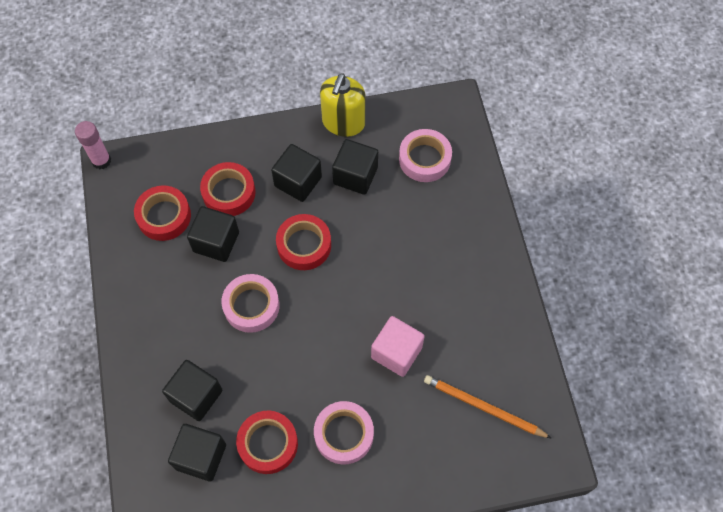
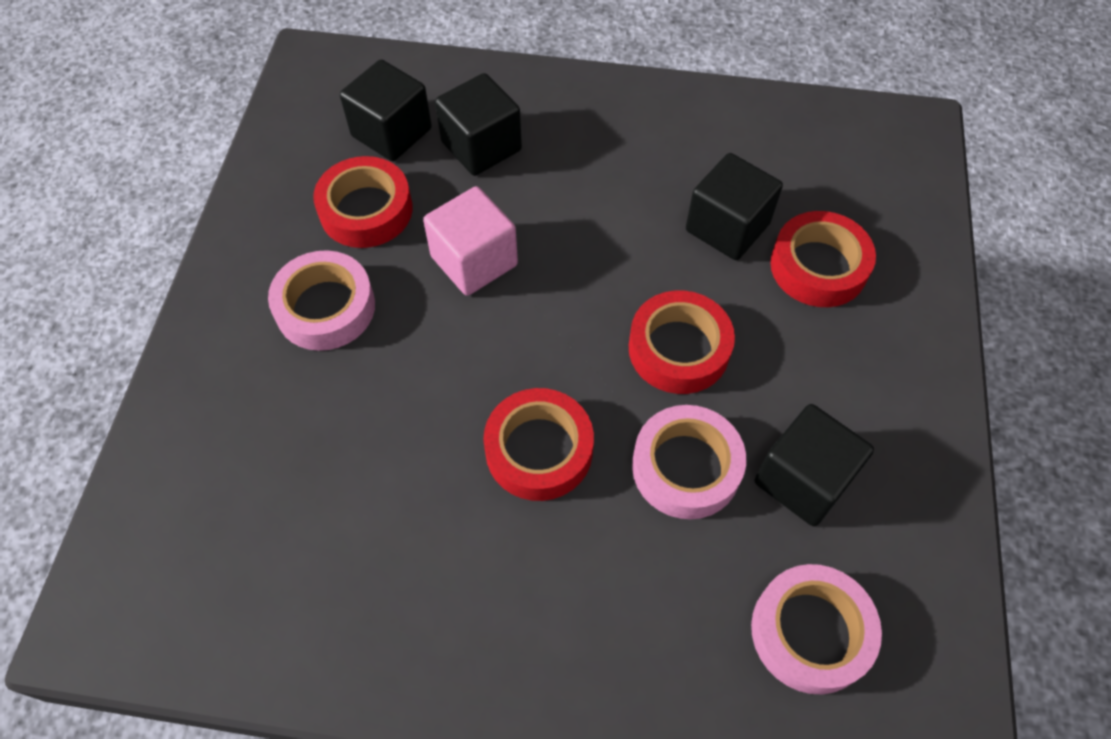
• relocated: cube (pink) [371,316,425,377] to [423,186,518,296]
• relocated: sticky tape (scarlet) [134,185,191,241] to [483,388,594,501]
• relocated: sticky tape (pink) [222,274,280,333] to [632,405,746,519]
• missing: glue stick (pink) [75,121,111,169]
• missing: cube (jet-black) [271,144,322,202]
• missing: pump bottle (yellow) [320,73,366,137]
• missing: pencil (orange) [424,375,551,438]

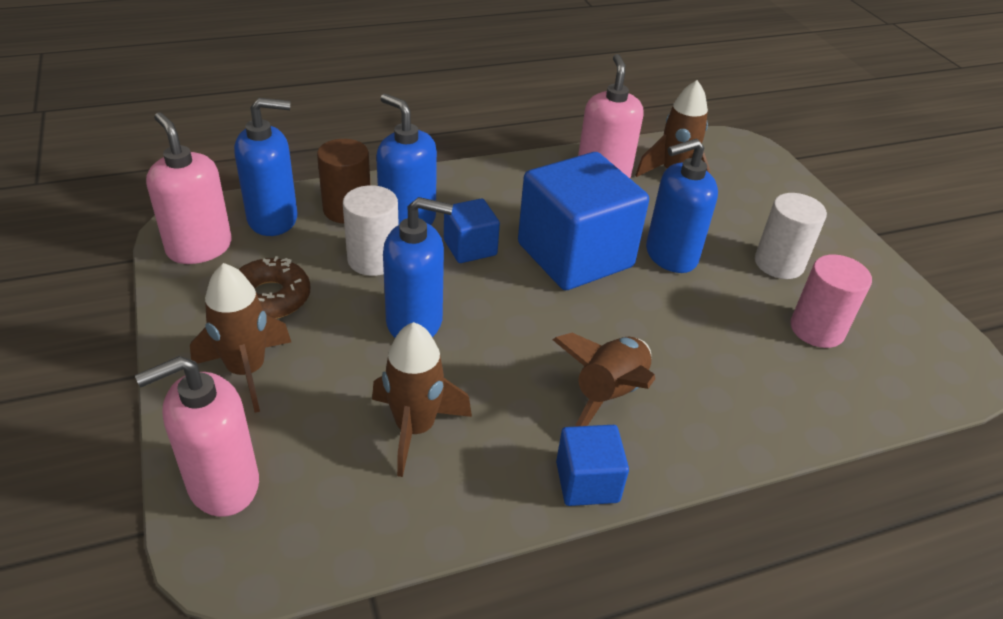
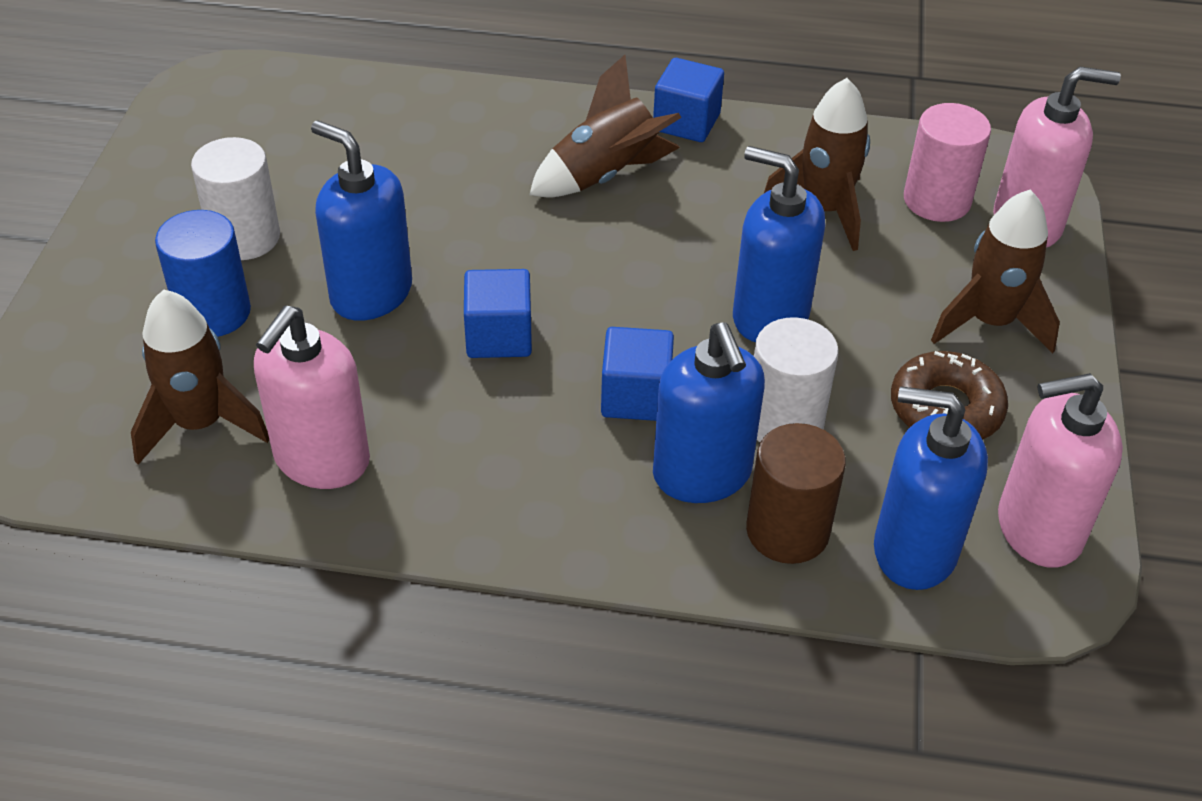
• appeared: solid cylinder (cobalt) [155,210,251,337]
• spun: pump bottle (cobalt) [646,139,718,273] = [311,120,412,321] 150 degrees counterclockwise
• size: cube (cobalt) [518,152,649,290] = [464,269,532,358] x0.49
• relocated: solid cylinder (pink) [790,254,872,348] to [904,103,991,222]
• spun: pump bottle (pink) [146,112,232,264] = [998,373,1123,568] 90 degrees clockwise

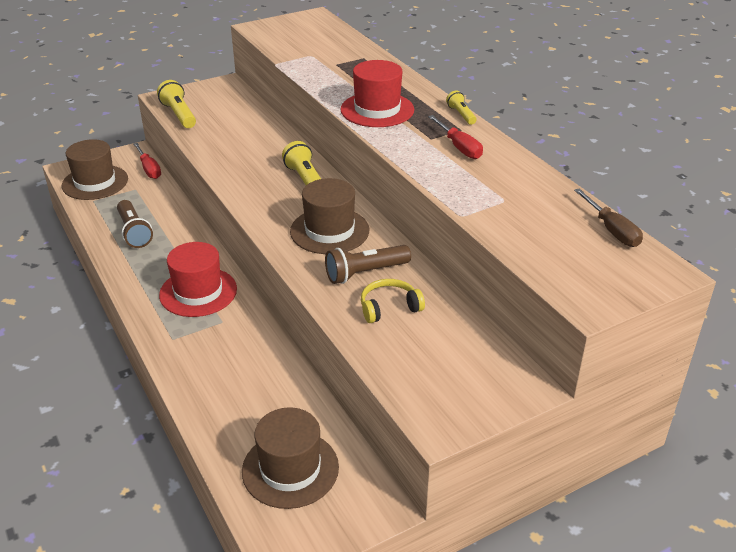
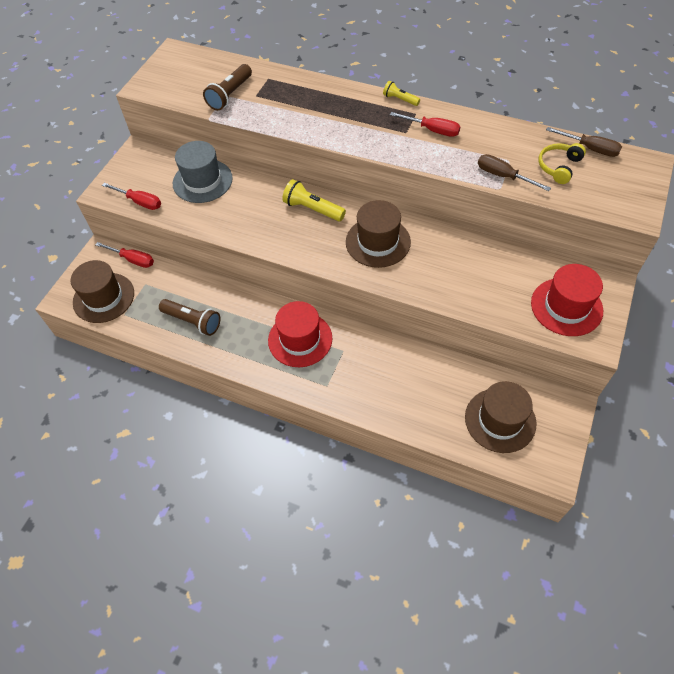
• exchanged: torch (yellow) [157,80,196,128] to hand screwdriver (scarlet) [102,183,161,210]
• appeared: tall hat (grey) [173,141,233,203]
• relocated: torch (brown) [325,245,411,284] to [203,64,252,111]
• appeared: hand screwdriver (brown) [478,154,551,191]
• relocated: tall hat (scarlet) [340,60,414,127] to [531,264,603,336]
• relocated: headset (yellow) [361,279,425,323] to [539,143,586,184]

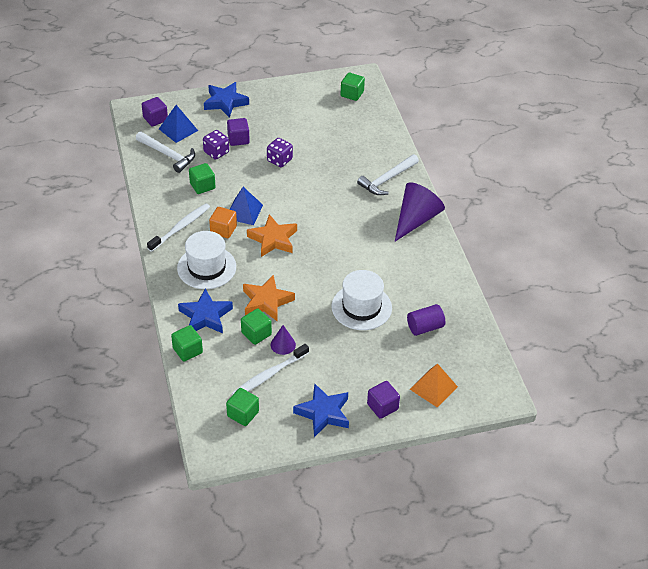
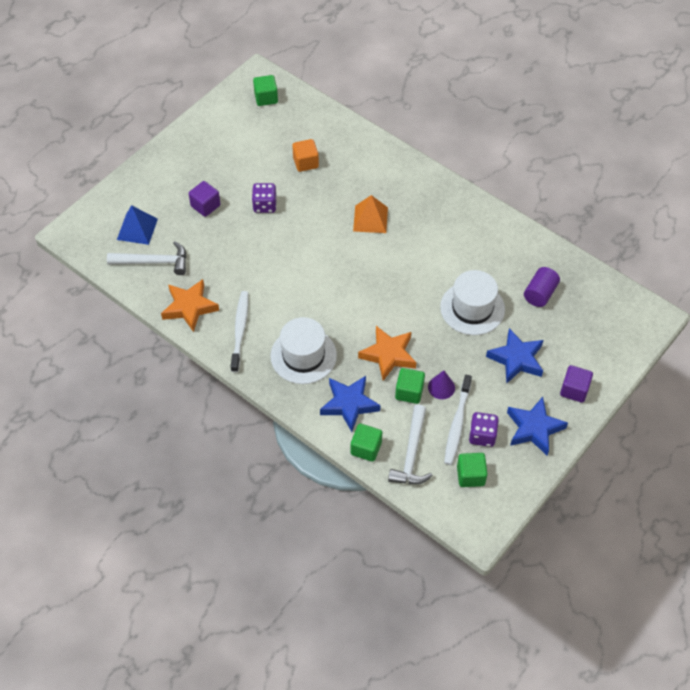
• relocated: star shape (orange) [247,214,297,257] to [161,279,219,332]
• relocated: cube (orange) [209,207,237,238] to [292,139,319,172]
• relocated: pyramid (orange) [410,363,458,408] to [353,195,388,233]
• relocated: hammer (white) [357,154,419,195] to [388,405,433,484]
• relocated: die (violet) [203,130,229,160] to [469,412,499,447]
• relocated: star shape (cobalt) [204,82,249,118] to [486,328,543,384]
• missing: cube (violet) [142,97,168,127]
• missing: cube (emerald) [189,163,216,194]
• missing: pyramid (cobalt) [229,187,263,225]
• missing: cone shape (violet) [395,182,445,241]

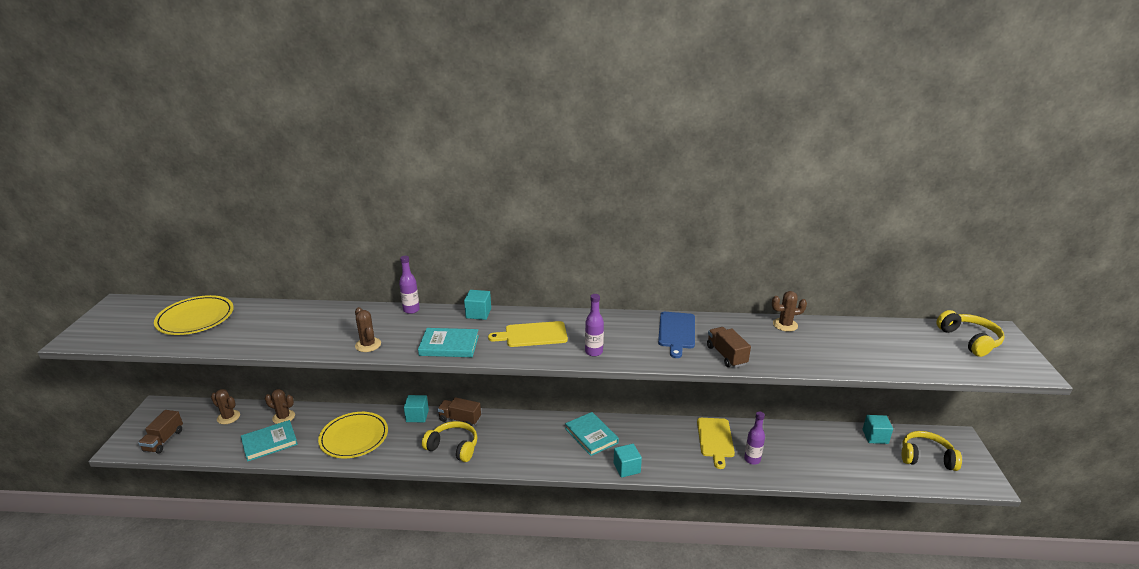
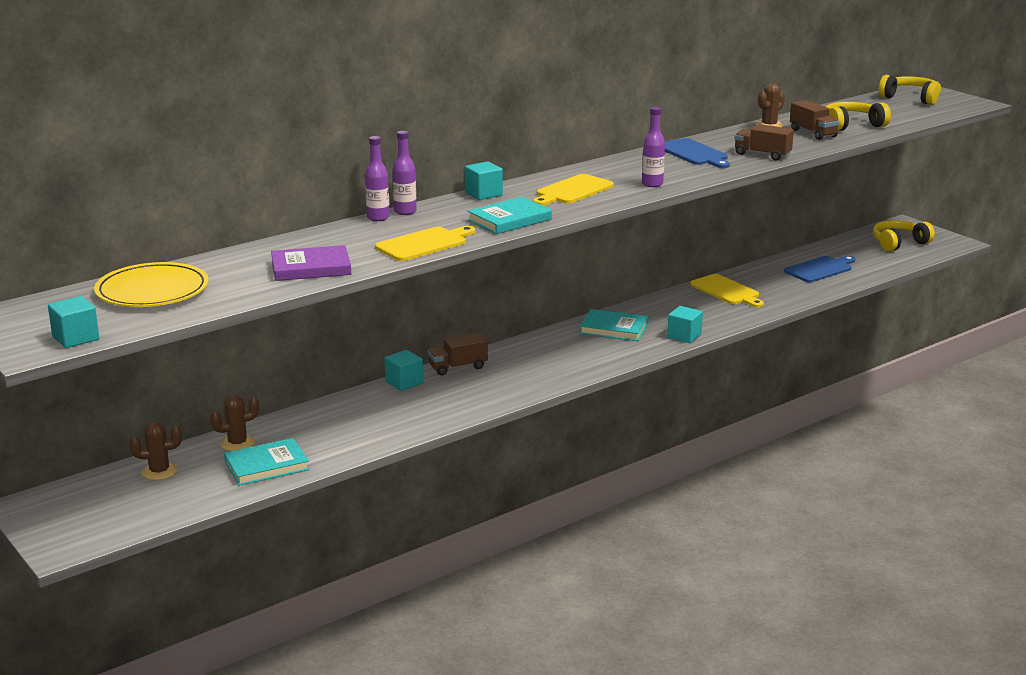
• relocated: cube (teal) [863,415,893,444] to [48,296,99,348]
• spun: hardback (teal) [241,420,298,462] = [224,438,309,486] 45 degrees clockwise
• appeared: hardback (violet) [271,245,351,281]
• relocated: bottle (violet) [744,412,765,465] to [365,136,390,221]
• exchanged: prickly plant (brown) [355,307,381,352] to bread board (yellow) [375,226,475,261]
• appeared: bread board (cobalt) [784,256,855,282]
• relocated: toy truck (brown) [138,410,183,454] to [790,100,839,140]
• relocated: headset (yellow) [422,421,477,462] to [826,102,891,131]
• missing: flat dish (yellow) [318,412,388,458]

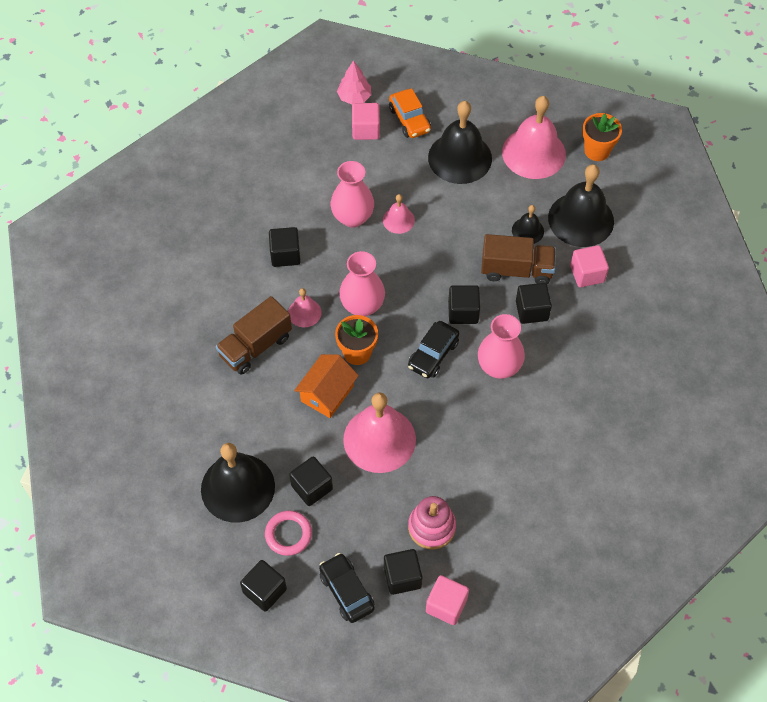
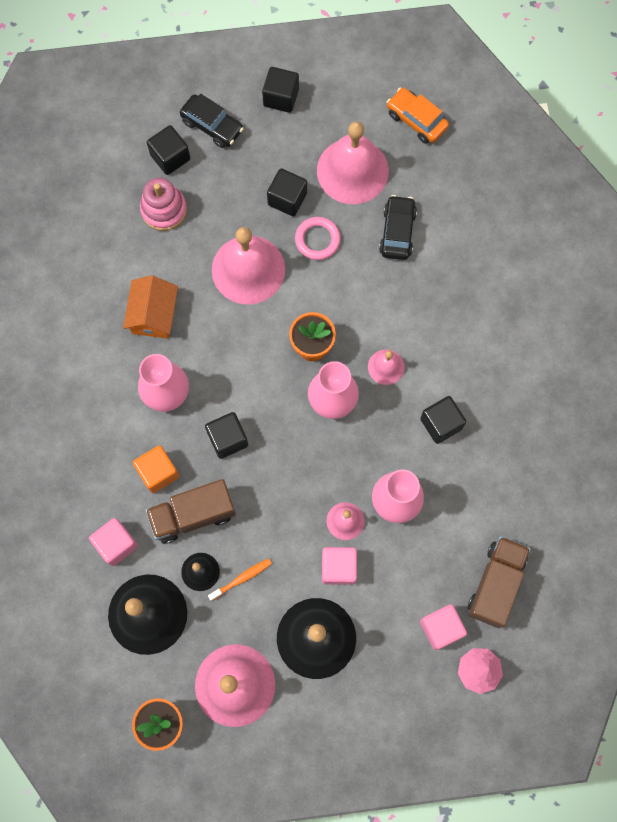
• relocated: toy house (orange) [294,354,359,418] to [123,275,178,339]
• colour: cube (jet-black) [516,283,552,324] to cube (orange) [133,445,179,493]
• appeared: dental brush (orange) [208,558,272,601]
• relocated: hoop (pink) [265,511,312,556] to [295,217,341,260]
• colour: school bell (jet-black) [201,443,275,523] to school bell (pink) [317,122,389,204]
• relocated: cube (pink) [426,575,469,625] to [322,547,357,585]
• relocated: car (jet-black) [408,321,459,378] to [379,195,417,260]
• relocated: car (orange) [389,88,431,138] to [387,87,449,144]
• relocated: toy truck (brown) [216,296,292,375] to [468,536,531,628]

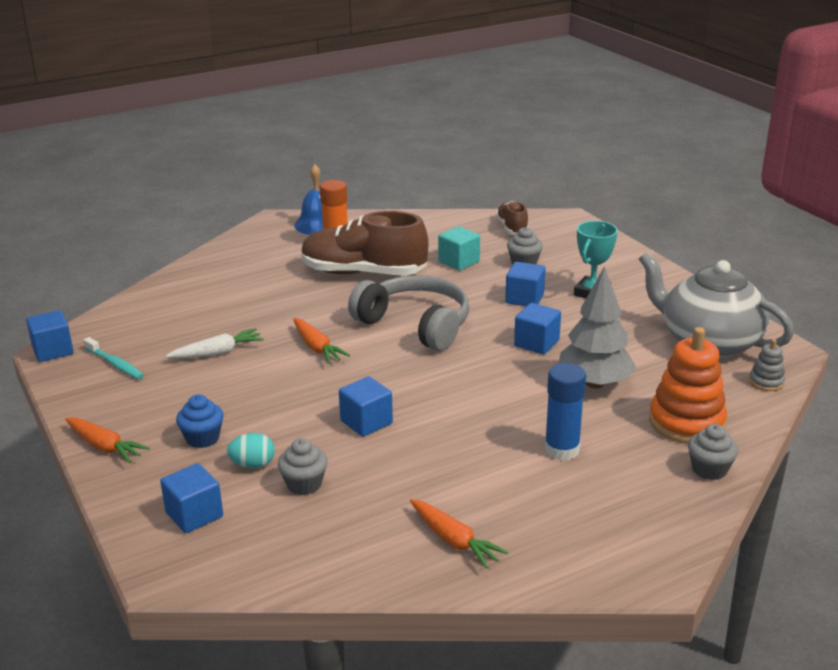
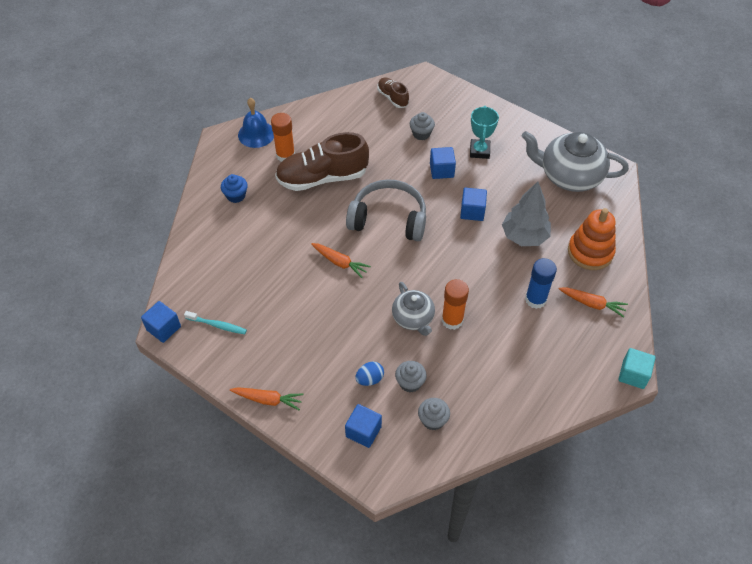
• relocated: fairy cake (cobalt) [176,394,224,448] to [221,174,248,203]
• colour: egg shape (teal) [227,433,275,468] to egg shape (cobalt) [356,362,384,386]
• exchanged: cube (cobalt) [339,376,393,437] to china teapot (grey) [392,282,435,336]
• relocated: fairy cake (grey) [688,424,738,480] to [418,398,450,430]
• appeared: glue stick (orange) [442,279,469,330]
• relocated: carrot (orange) [410,499,508,569] to [559,287,628,318]
• relocated: cube (teal) [438,226,480,271] to [618,348,656,389]
• missing: carrot (white) [166,328,264,358]
• missing: ring stacker (grey) [749,339,785,391]

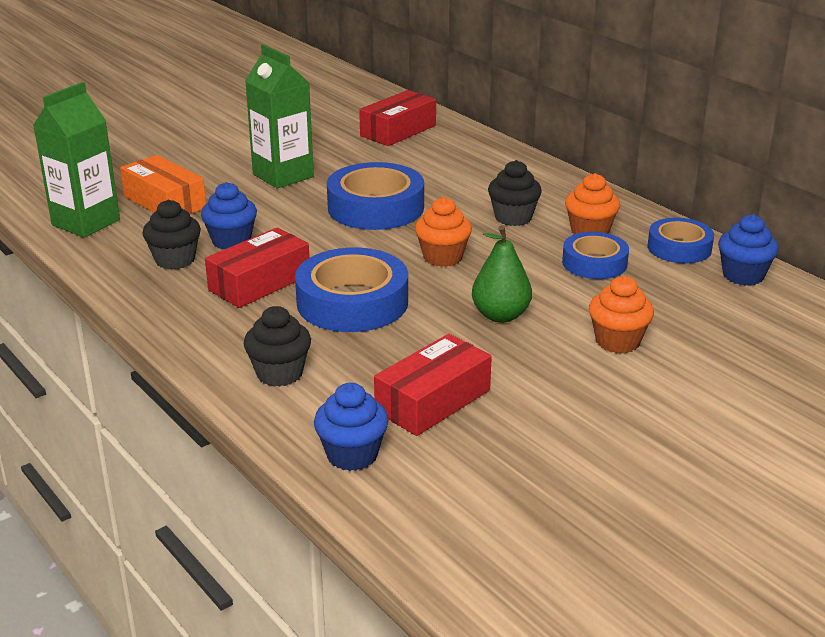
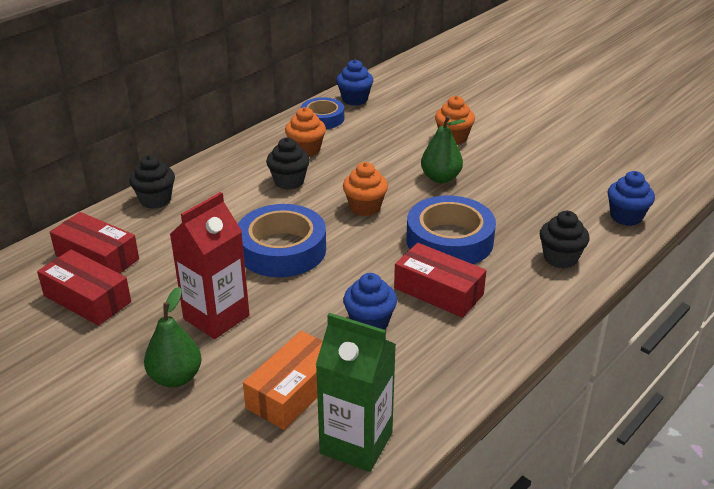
• relocated: box (scarlet) [374,334,492,436] to [37,249,131,326]
• relocated: fairy cake (jet-black) [142,200,201,270] to [129,155,175,209]
• appeared: toy pear (emerald) [144,287,202,387]
• colour: juice carton (emerald) [245,44,314,189] to juice carton (scarlet) [170,192,250,339]
• missing: sticky tape (cobalt) [562,232,629,279]

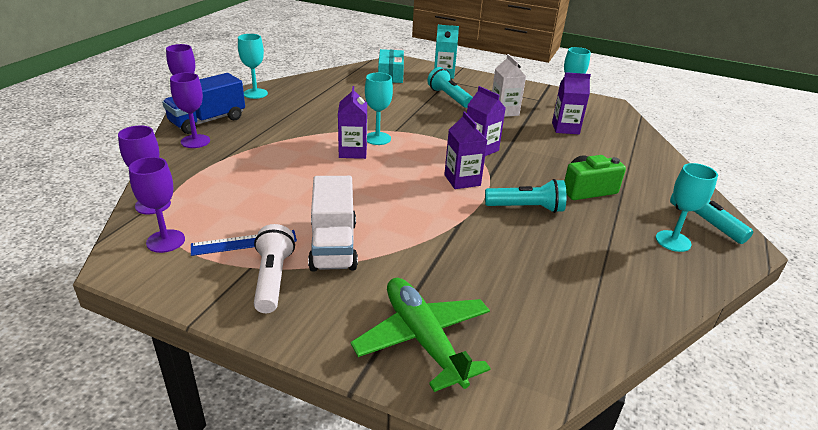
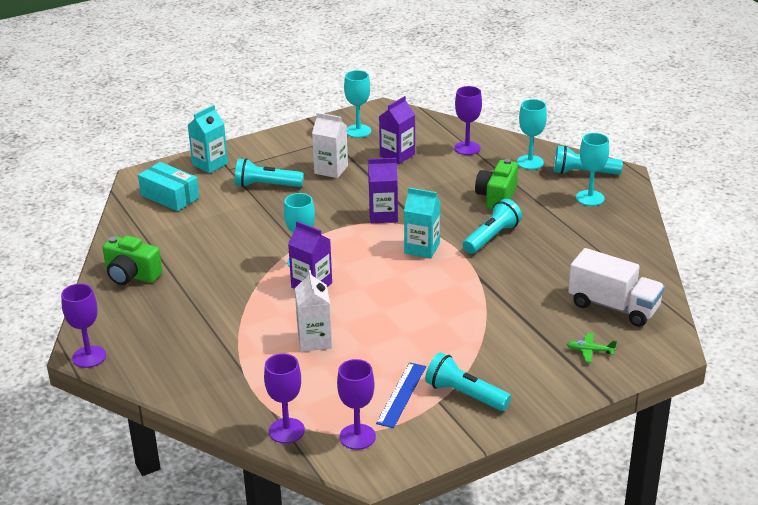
• appeared: photo camera (emerald) [102,235,162,285]
• appeared: juice carton (white) [295,270,332,352]
• colour: juice carton (violet) [444,111,487,189] to juice carton (teal) [404,188,440,258]
• colour: torch (white) [254,224,295,313] to torch (teal) [425,352,511,411]
• relocated: goblet (violet) [170,73,210,148] to [454,86,482,155]
• relocated: goblet (teal) [238,34,268,99] to [517,99,547,170]
• size: toy plane (emerald) [351,278,491,392] = [567,333,617,362] x0.41
• relocated: toy truck (white) [308,176,358,272] to [568,248,665,327]
• missing: toy truck (cobalt) [162,73,245,134]

